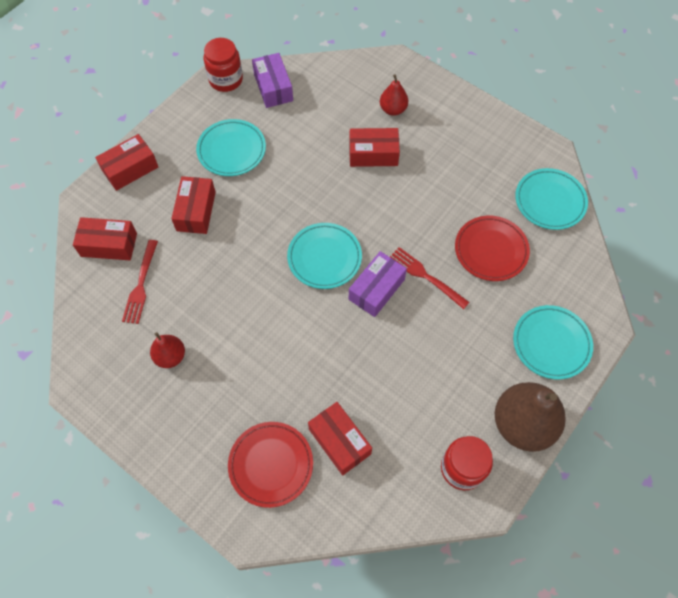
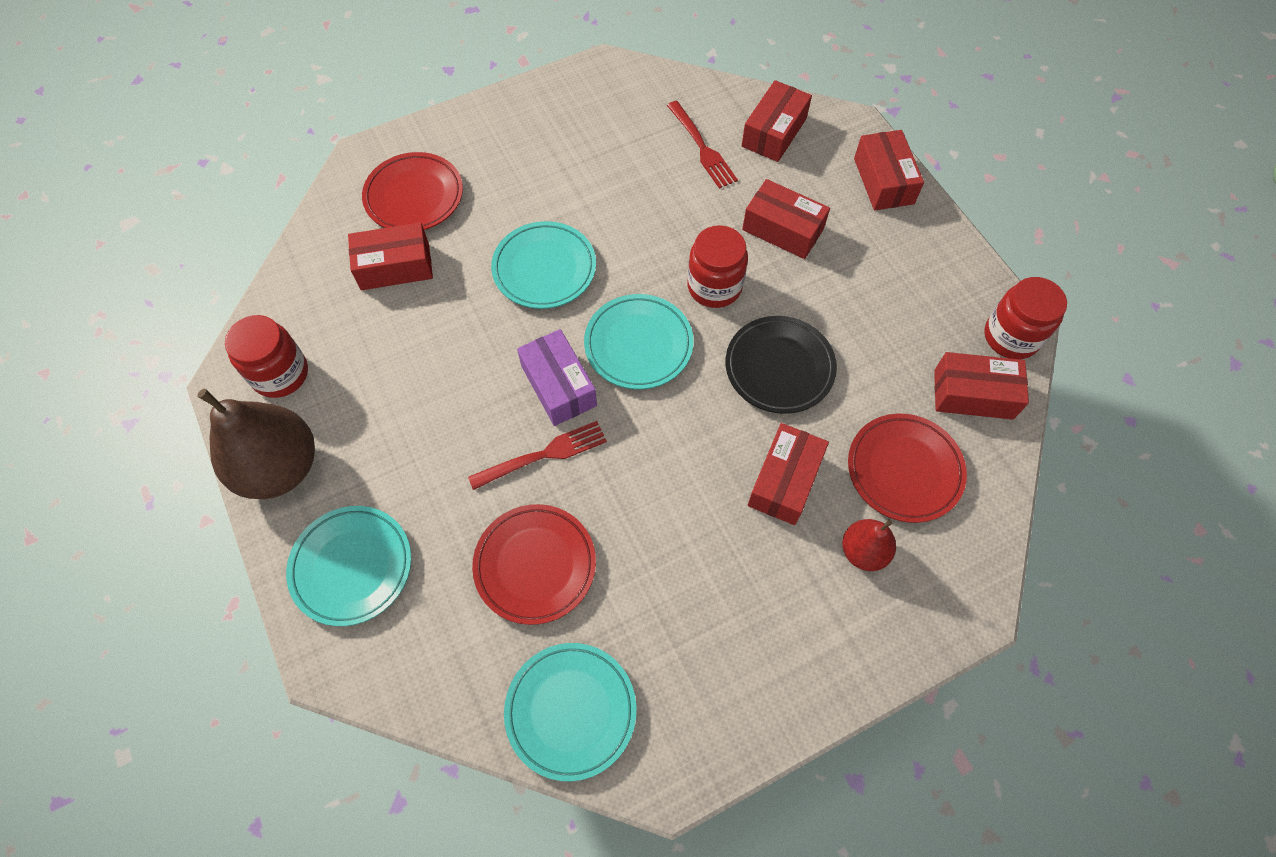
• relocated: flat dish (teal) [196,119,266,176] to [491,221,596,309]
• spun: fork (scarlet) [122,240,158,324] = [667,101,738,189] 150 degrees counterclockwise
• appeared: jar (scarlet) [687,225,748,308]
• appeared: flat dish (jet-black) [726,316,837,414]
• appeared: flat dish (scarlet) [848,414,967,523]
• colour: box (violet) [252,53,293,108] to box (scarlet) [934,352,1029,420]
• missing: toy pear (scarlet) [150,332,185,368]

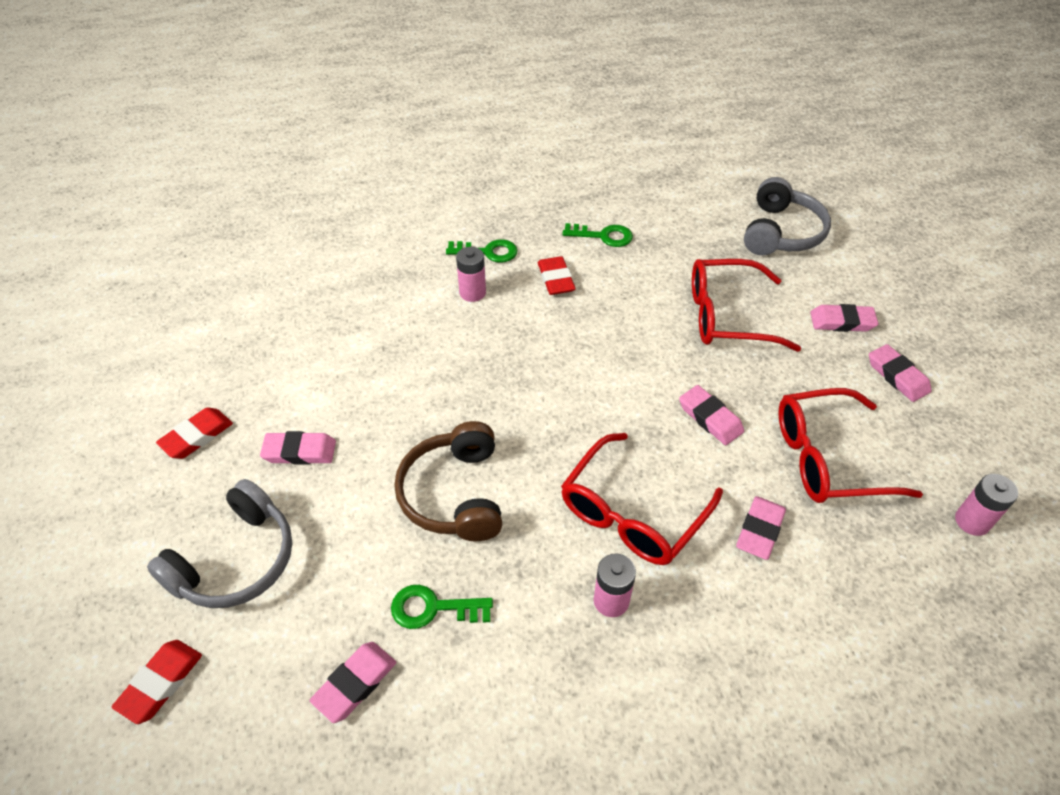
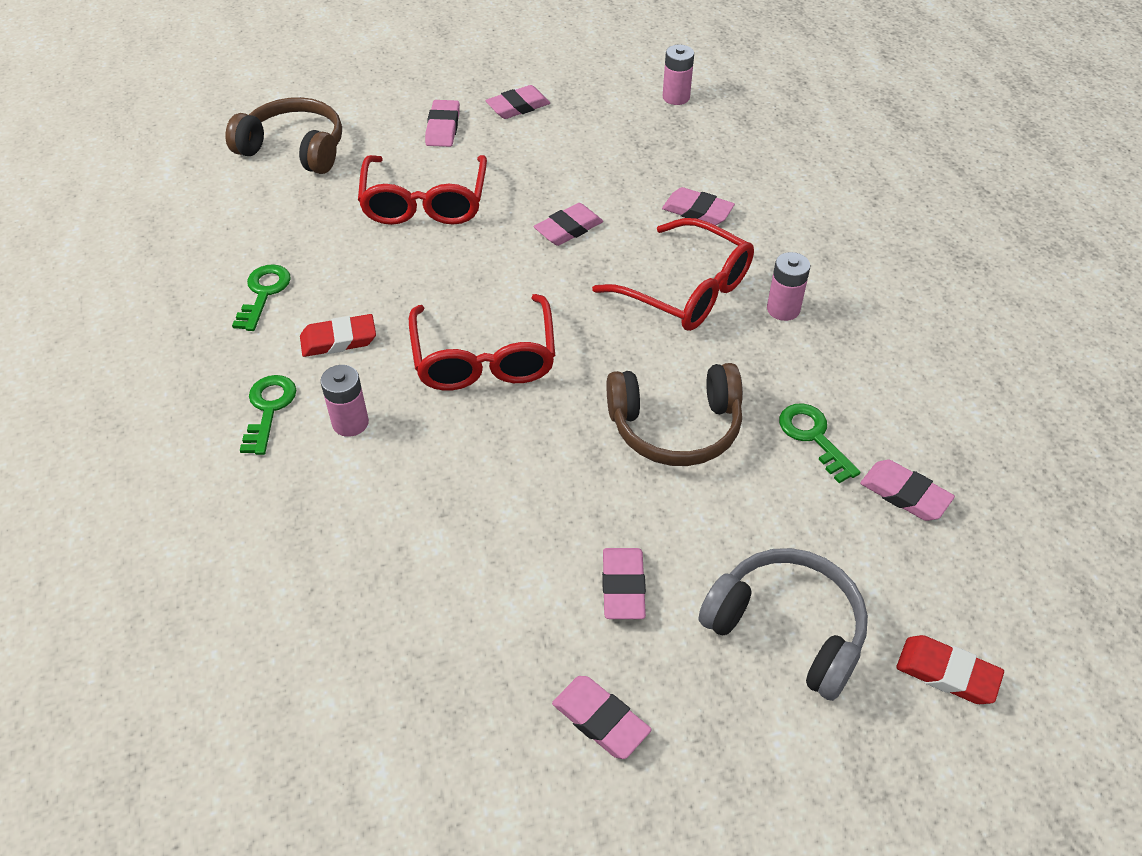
• colour: headset (grey) [744,177,831,255] to headset (brown) [225,97,342,174]
• relocated: eyeglasses (scarlet) [779,388,923,503] to [409,294,555,391]
• colour: pencil eraser (scarlet) [156,408,233,459] to pencil eraser (pink) [552,676,652,759]
• spun: key (emerald) [391,585,493,629] = [779,403,861,483] 150 degrees clockwise

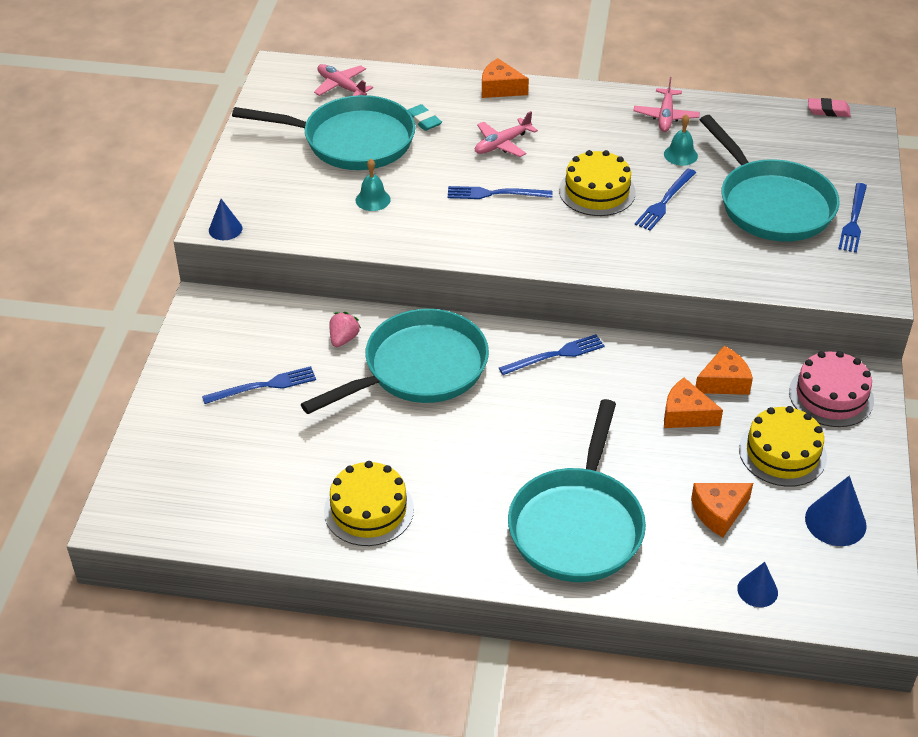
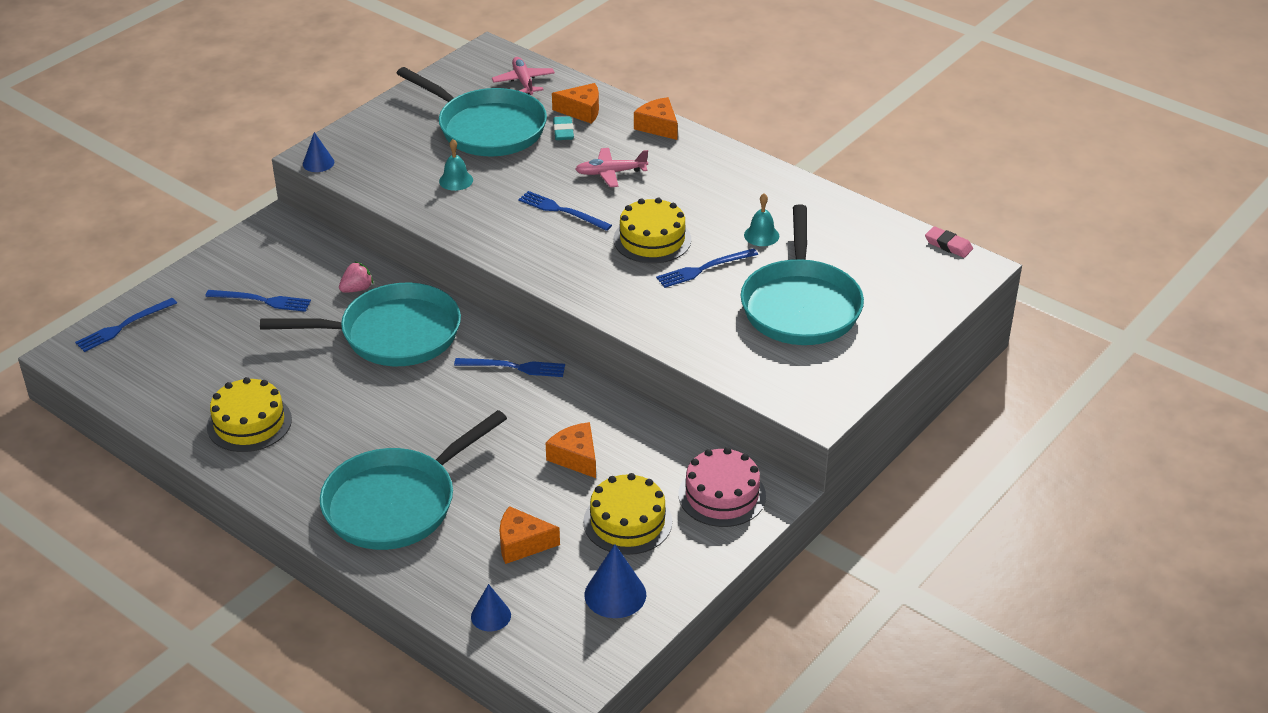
• relocated: fork (cobalt) [838,183,867,253] to [75,298,177,352]
• relocated: cheese wedge (orange) [695,346,753,395] to [552,83,599,124]
• missing: toy plane (pink) [633,77,700,132]

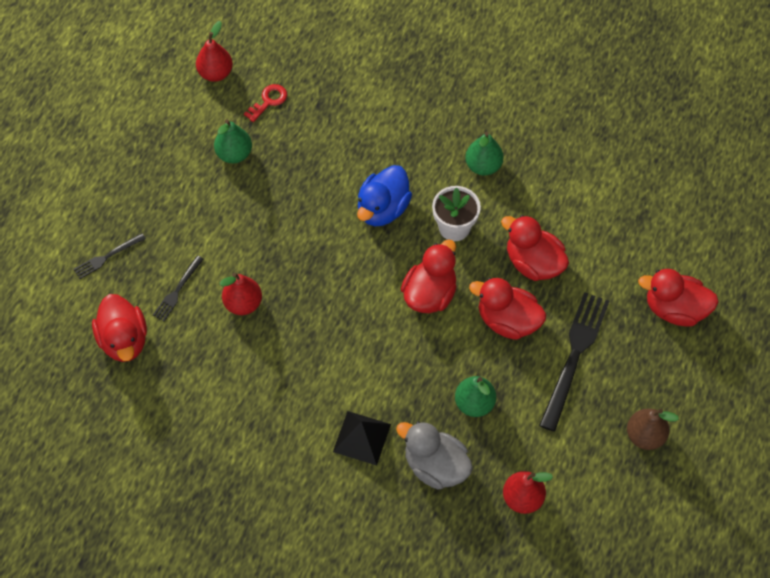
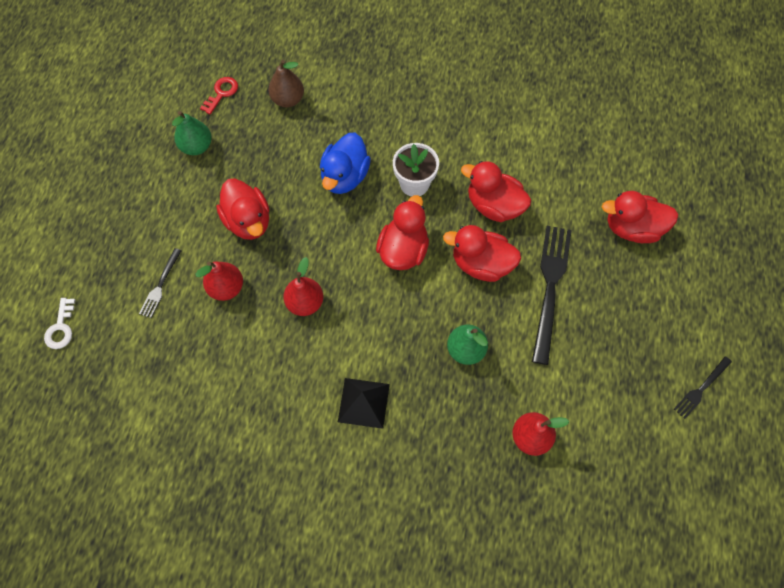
• appeared: key (white) [44,298,75,349]
• relocated: rubber duck (scarlet) [92,294,147,362] to [216,178,269,240]
• relocated: toy pear (brown) [627,409,679,450] to [269,60,304,108]
• relocated: toy pear (scarlet) [196,21,233,82] to [283,257,323,316]
• relocated: fork (jet-black) [73,233,146,279] to [674,356,732,419]
• missing: rubber duck (grey) [396,421,473,490]
• missing: toy pear (emerald) [465,132,504,175]

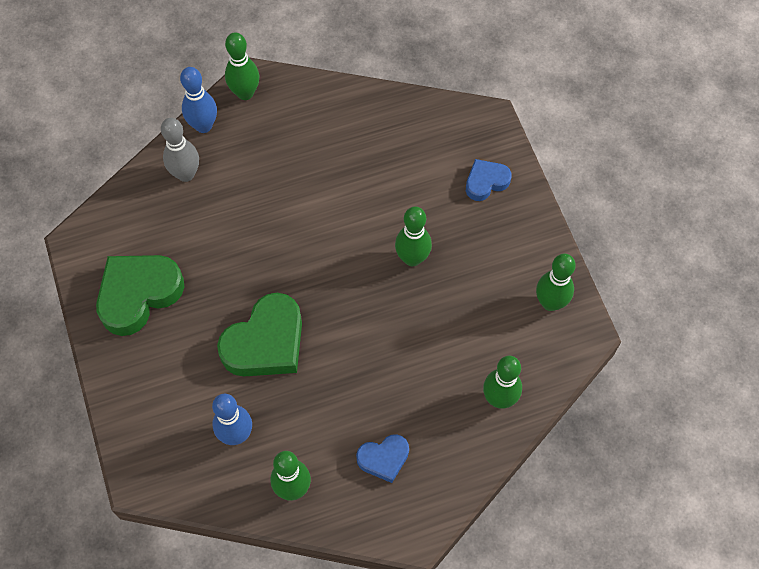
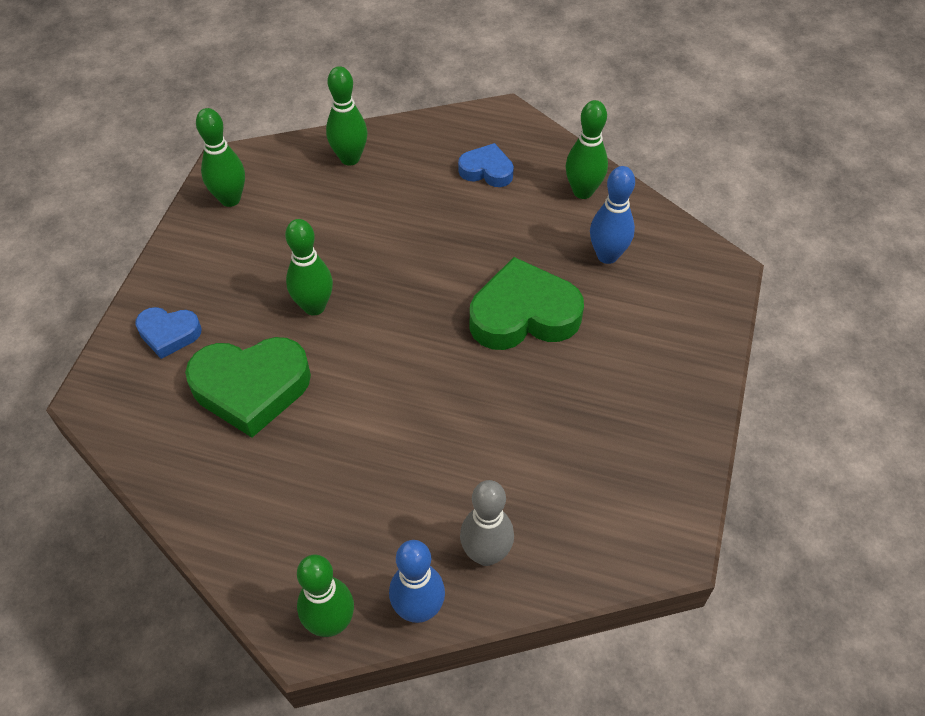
• relocated: heart (emerald) [96,255,184,336] to [185,337,311,438]

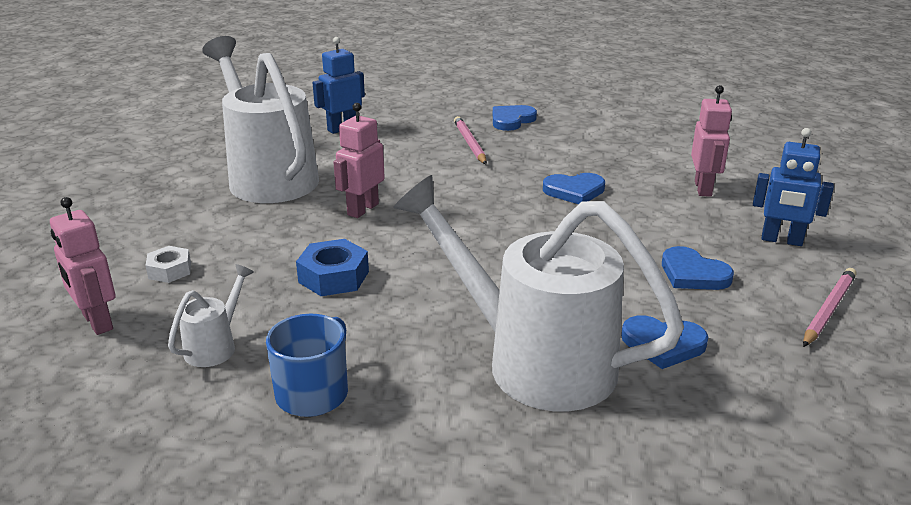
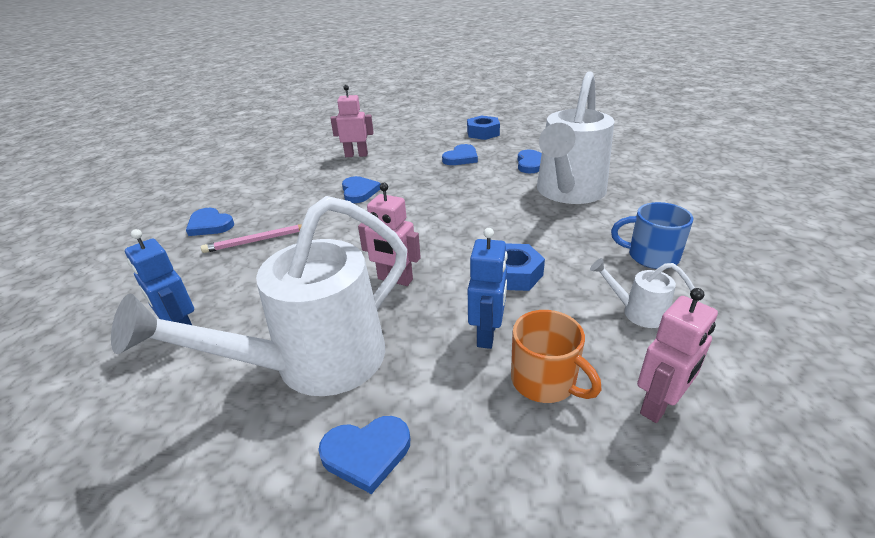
• appeared: heart (cobalt) [318,416,410,494]
• exchanged: pencil (pink) [803,268,857,347] to hexagon nut (cobalt) [467,116,500,140]
• relocated: toy robot (cobalt) [753,128,834,246] to [468,228,508,349]
• exchanged: hexagon nut (white) [145,246,191,283] to tea mug (orange) [511,310,602,403]

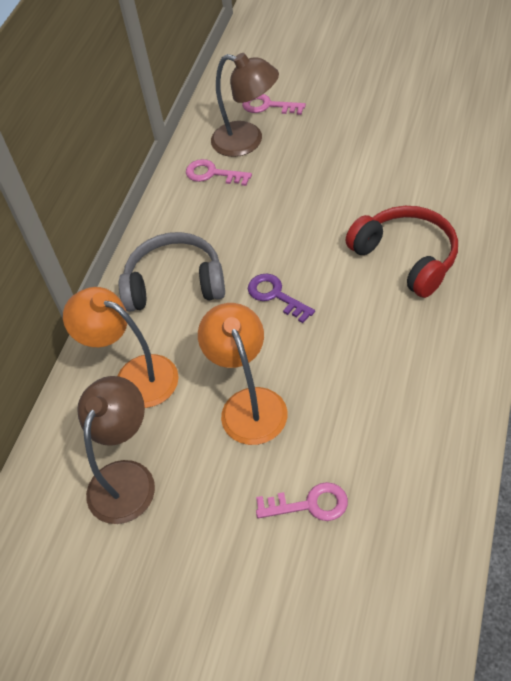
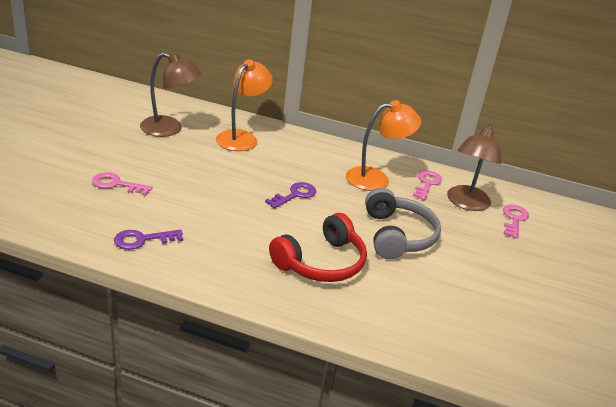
• spun: key (pink) [256,482,348,521] = [92,172,152,196] 105 degrees clockwise
• appeared: key (violet) [114,230,183,250]
• relocated: lamp (orange) [198,303,288,445] to [346,100,421,191]
• relocated: headset (grey) [119,232,225,312] to [365,188,441,259]

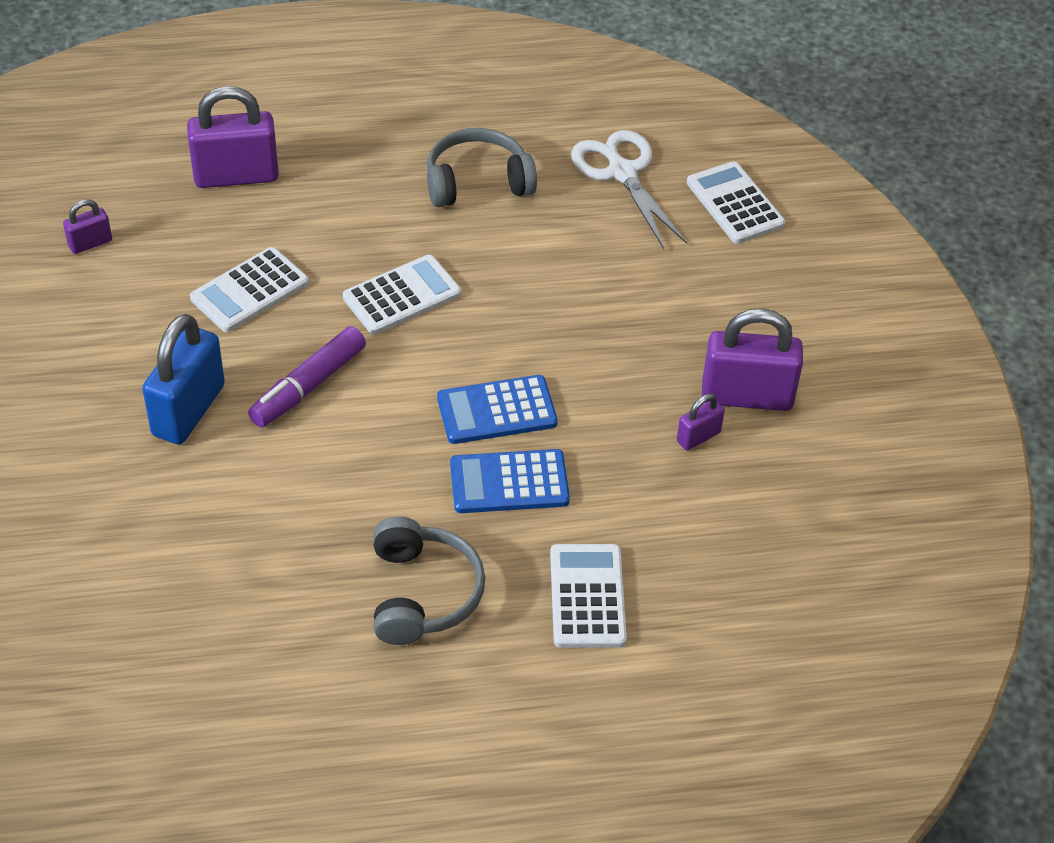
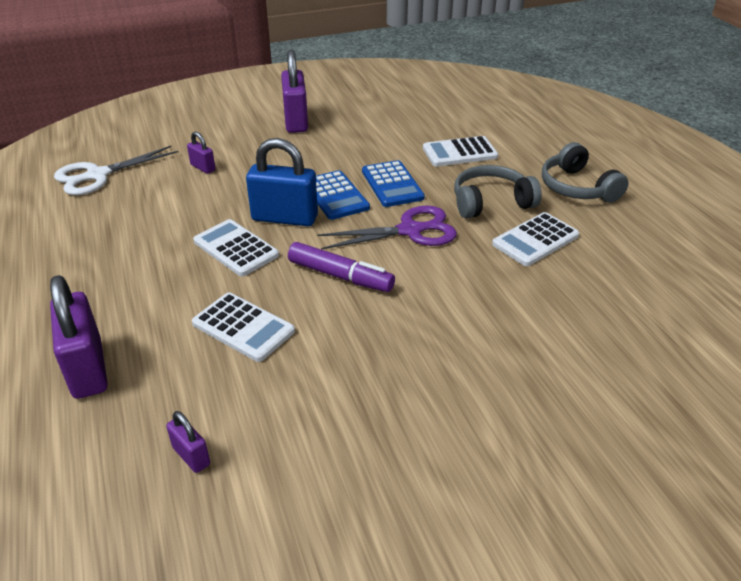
• relocated: lock (violet) [677,394,725,451] to [187,131,215,174]
• relocated: lock (cobalt) [142,314,225,444] to [246,138,318,226]
• appeared: pair of scissors (violet) [317,205,457,250]
• relocated: calculator (white) [687,161,785,244] to [492,212,579,266]
• relocated: headset (grey) [427,128,537,207] to [542,142,629,203]

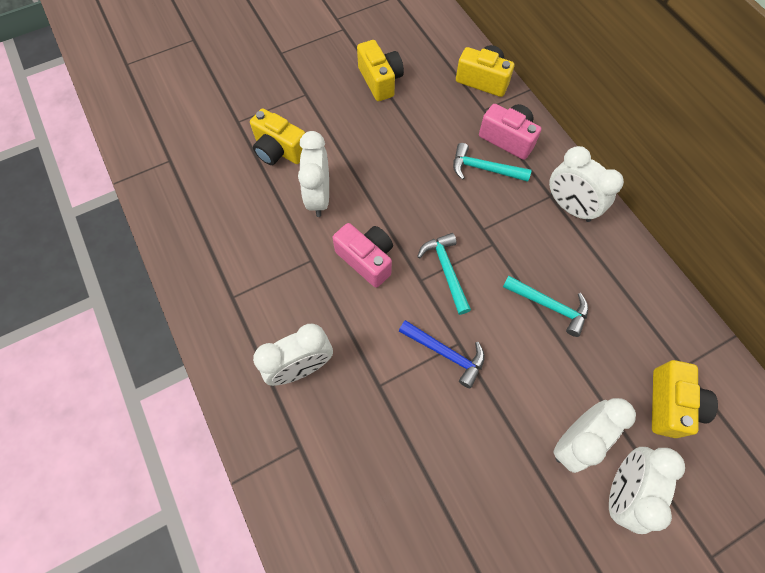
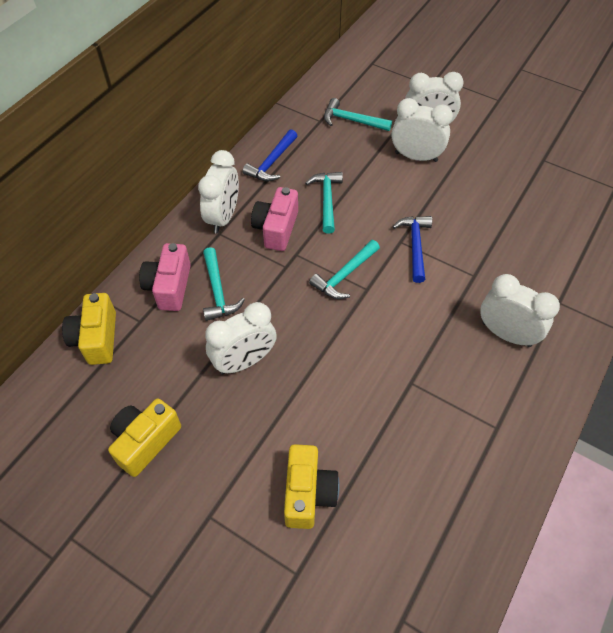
• relocated: alarm clock (white) [298,131,329,217] to [205,302,277,374]
• appeared: hammer (cobalt) [242,129,297,181]
• relocated: photo camera (pink) [333,223,393,288] to [251,187,298,251]
• exchanged: photo camera (yellow) [652,360,718,438] to hammer (teal) [324,98,392,131]

